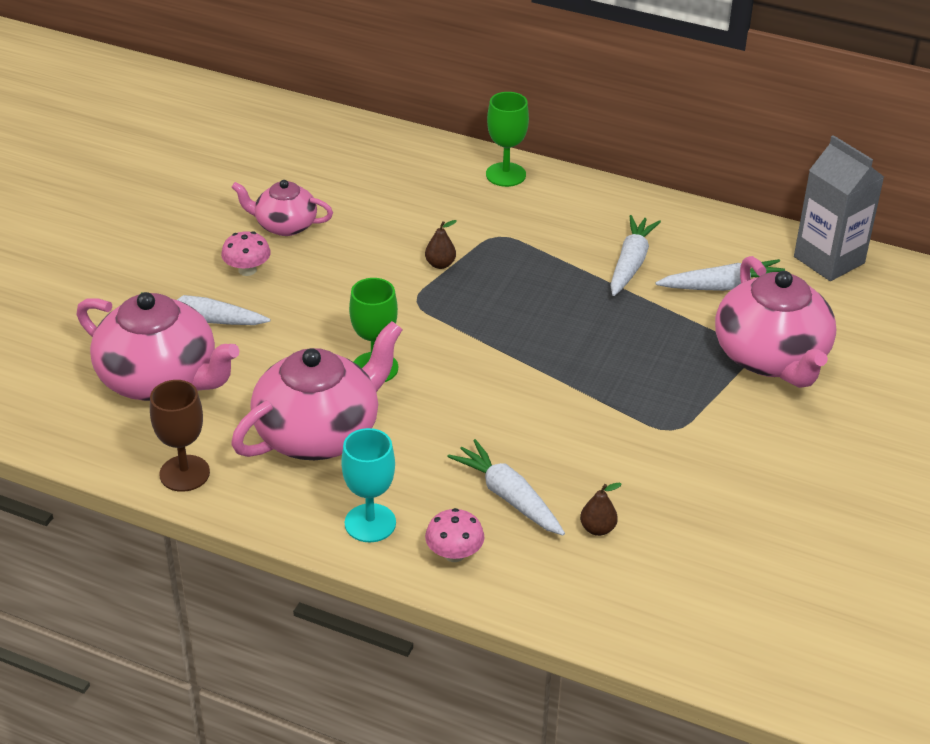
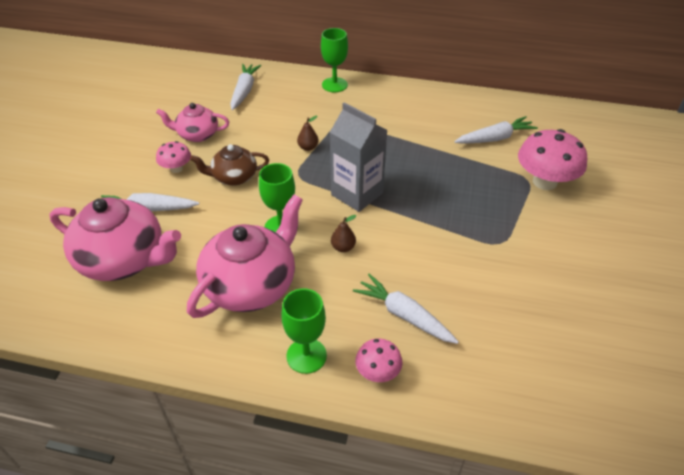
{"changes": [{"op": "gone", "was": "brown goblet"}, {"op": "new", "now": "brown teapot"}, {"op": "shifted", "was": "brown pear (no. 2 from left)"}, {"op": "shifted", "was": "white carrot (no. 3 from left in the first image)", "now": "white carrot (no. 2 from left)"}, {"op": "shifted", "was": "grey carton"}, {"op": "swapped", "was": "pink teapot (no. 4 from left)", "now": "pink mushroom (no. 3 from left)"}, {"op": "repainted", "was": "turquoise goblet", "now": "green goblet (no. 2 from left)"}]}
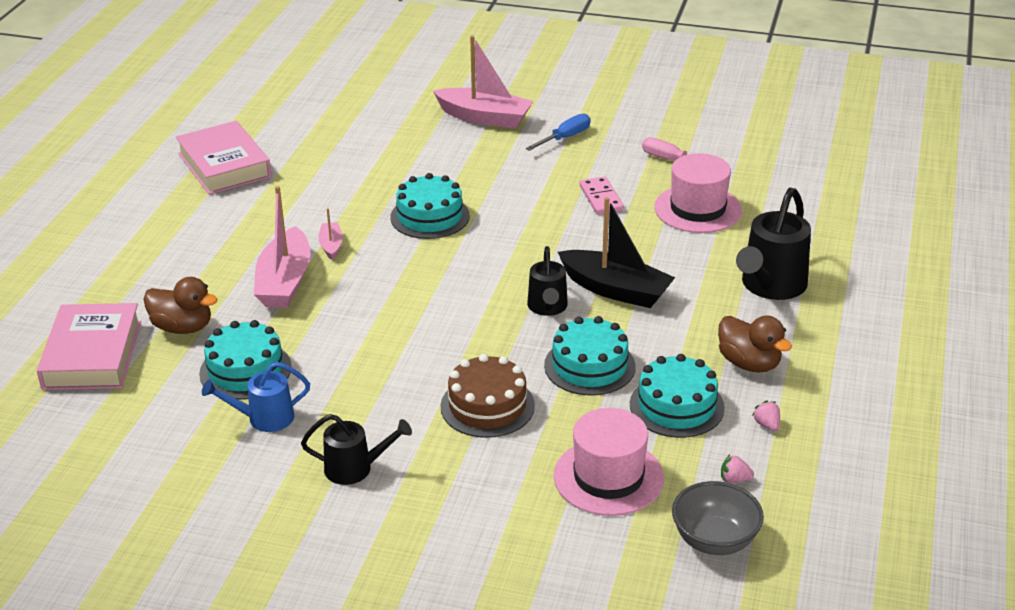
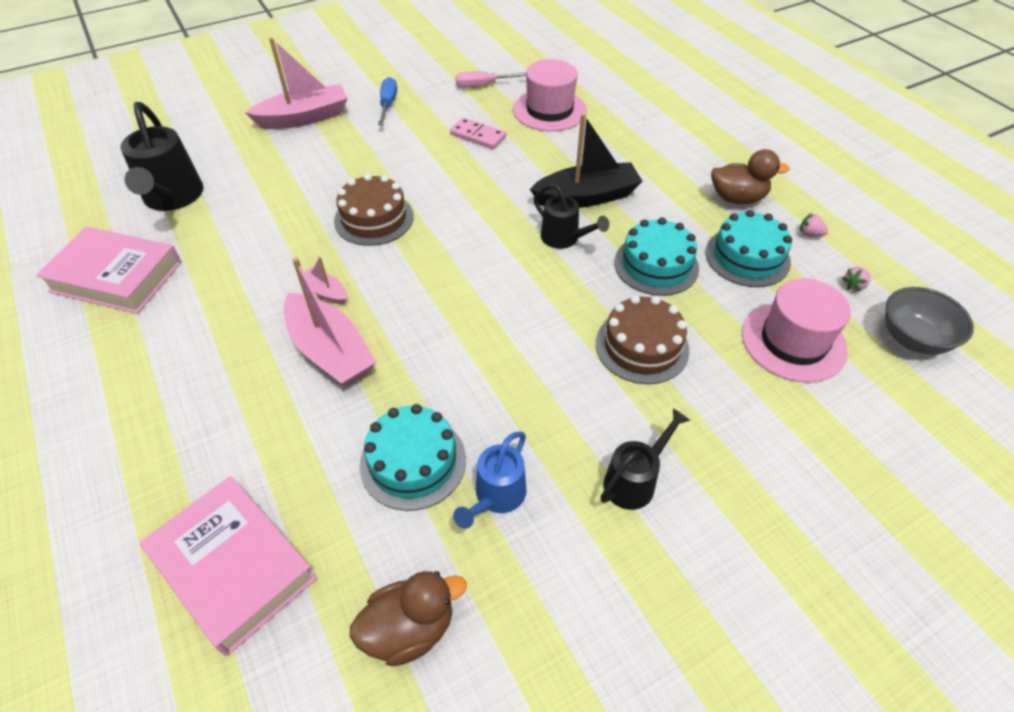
{"changes": [{"op": "shifted", "was": "brown duck (no. 1 from left)"}, {"op": "shifted", "was": "black watering can (no. 3 from left in the first image)", "now": "black watering can (no. 1 from left)"}, {"op": "repainted", "was": "turquoise cake (no. 2 from left)", "now": "brown cake (no. 1 from left)"}]}
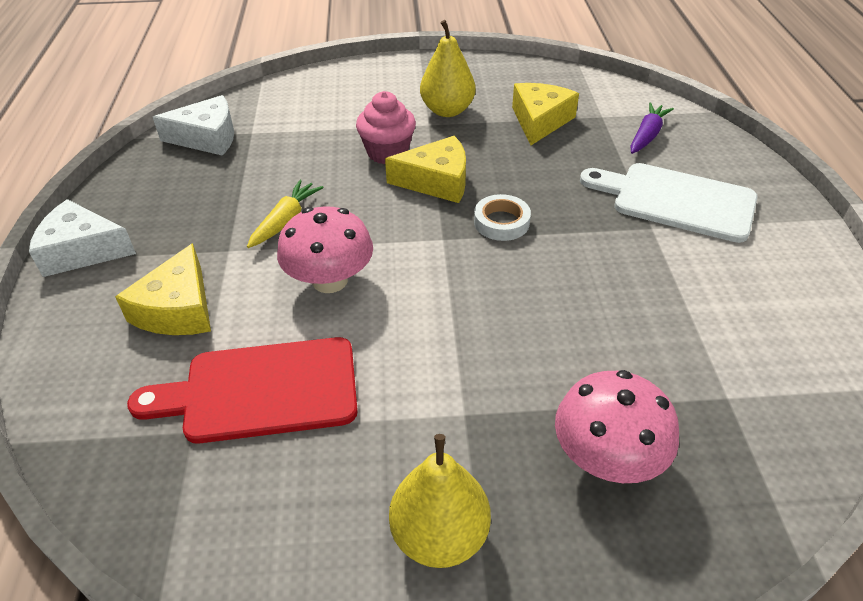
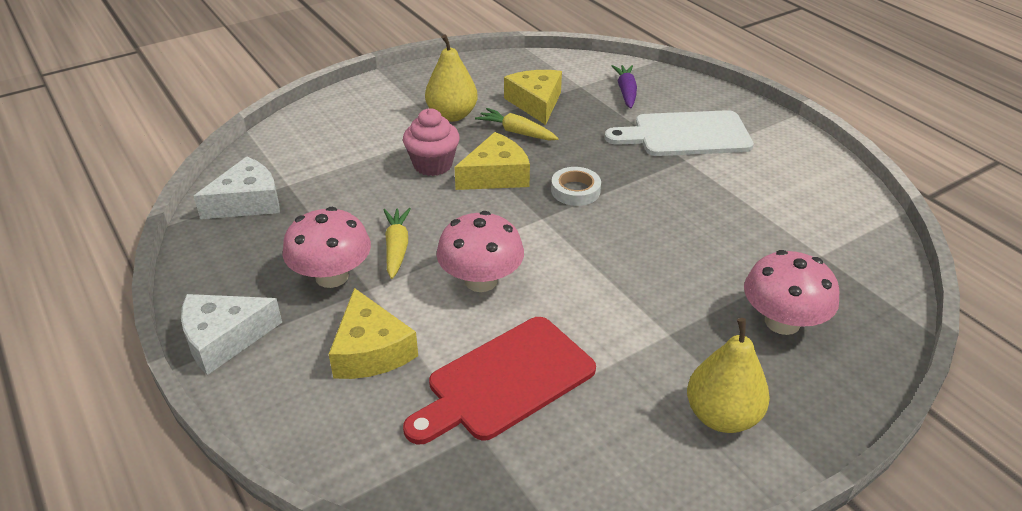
{"changes": [{"op": "new", "now": "pink mushroom (no. 1 from left)"}, {"op": "new", "now": "yellow carrot (no. 2 from left)"}]}
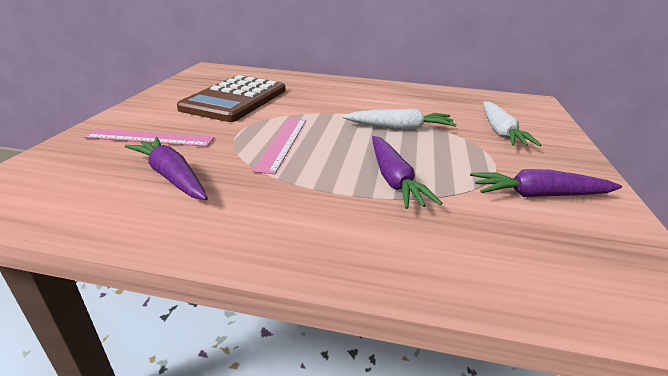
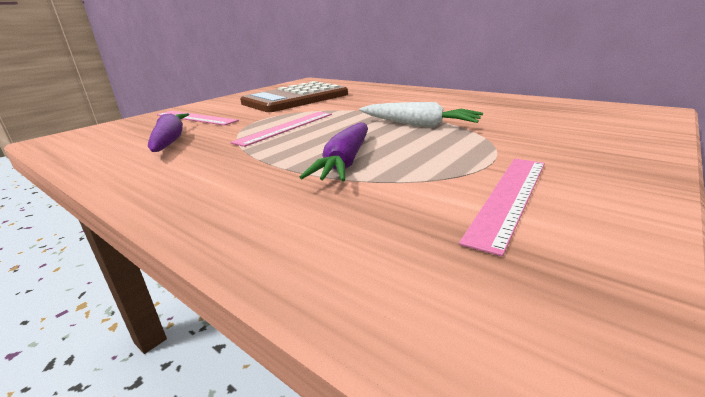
{"changes": [{"op": "gone", "was": "white carrot (no. 2 from left)"}, {"op": "swapped", "was": "purple carrot (no. 3 from left)", "now": "pink ruler (no. 3 from left)"}]}
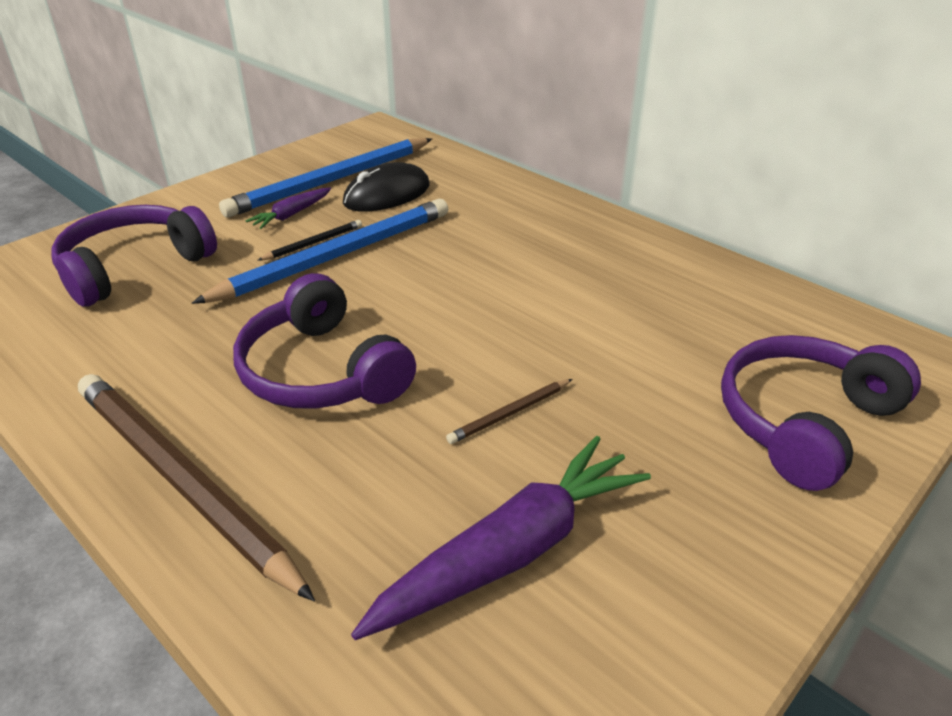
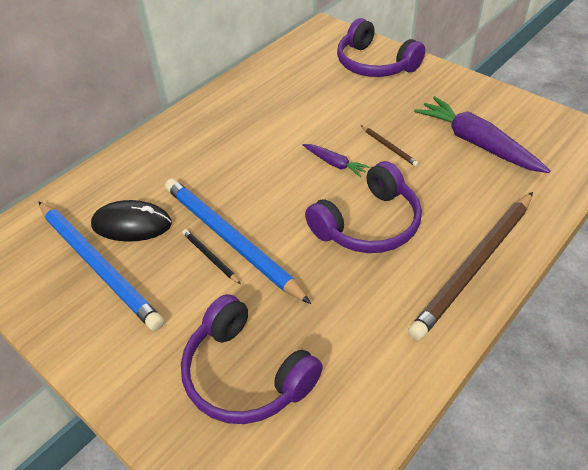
{"changes": [{"op": "shifted", "was": "purple carrot (no. 1 from left)"}, {"op": "rotated", "was": "black mouse", "clockwise": -45}]}
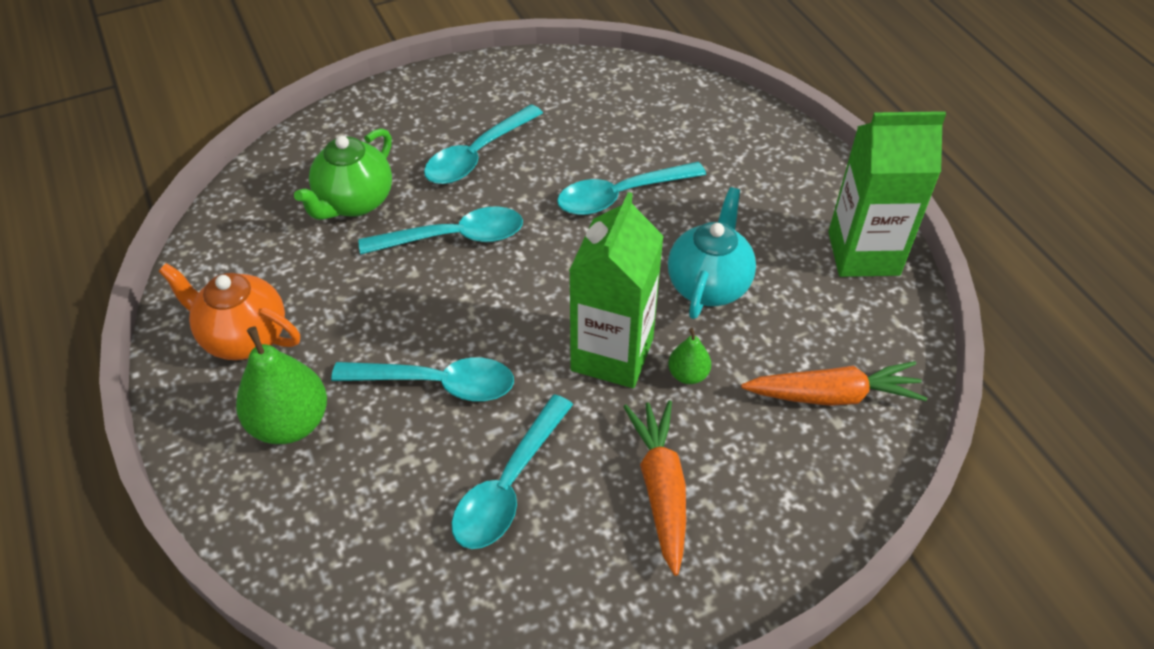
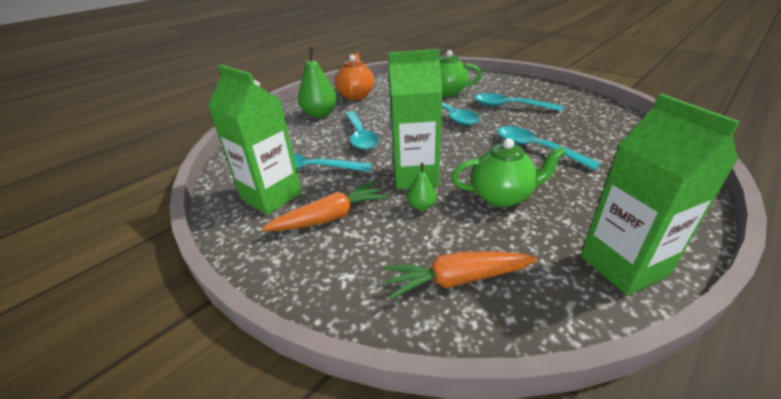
{"changes": [{"op": "new", "now": "green carton (no. 1 from left)"}, {"op": "repainted", "was": "turquoise teapot", "now": "green teapot (no. 2 from left)"}, {"op": "rotated", "was": "orange carrot (no. 2 from left)", "clockwise": 105}]}
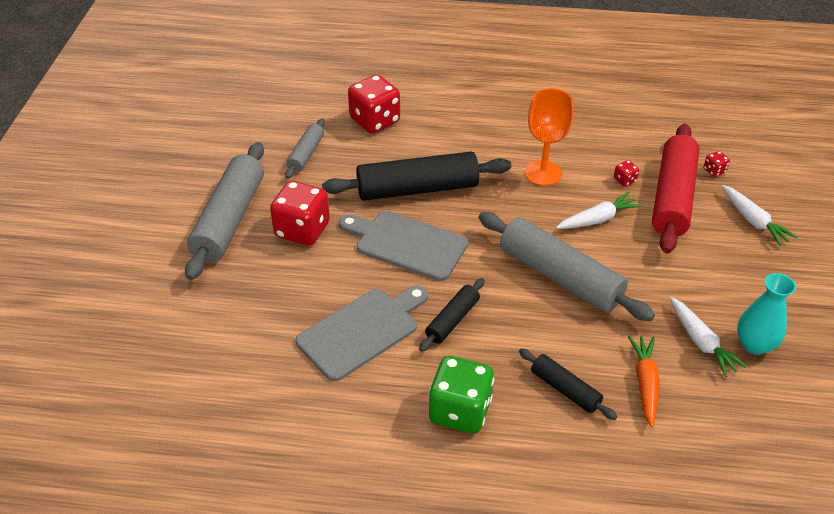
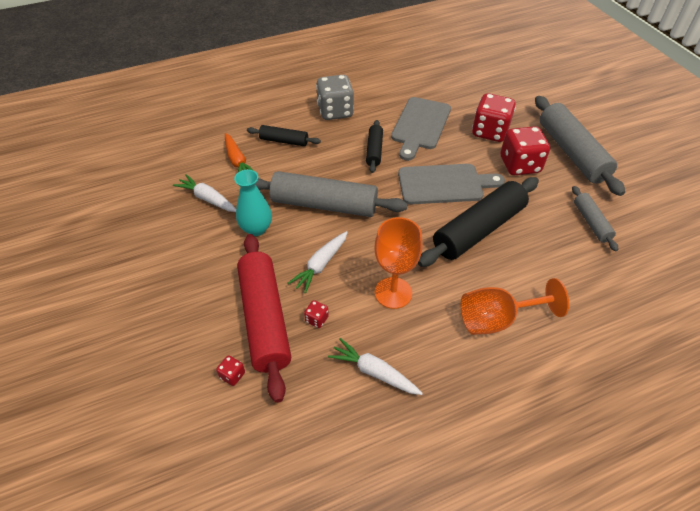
{"changes": [{"op": "new", "now": "orange goblet (no. 2 from left)"}, {"op": "shifted", "was": "red dice (no. 2 from left in the first image)", "now": "red dice (no. 3 from left)"}, {"op": "shifted", "was": "white carrot (no. 3 from left)"}, {"op": "shifted", "was": "turquoise vase"}, {"op": "repainted", "was": "green dice", "now": "grey dice"}]}
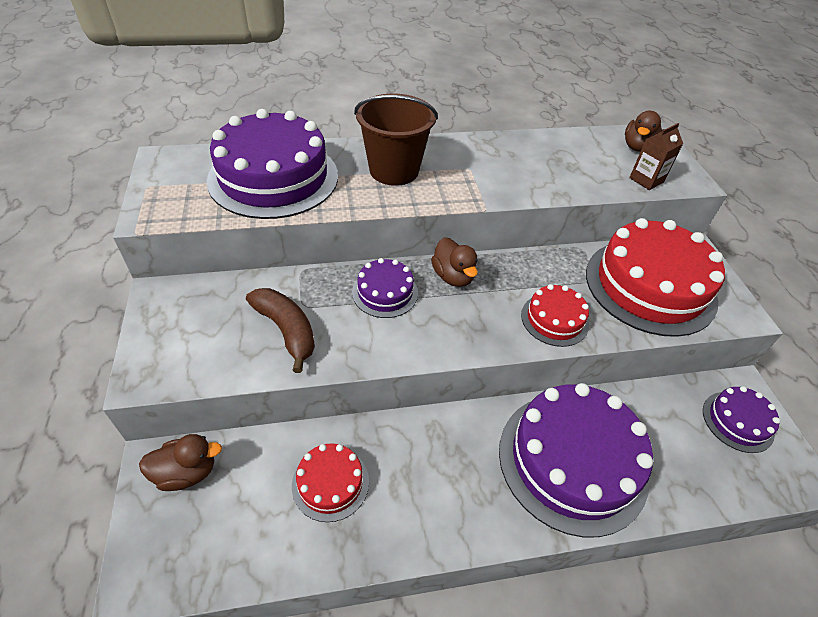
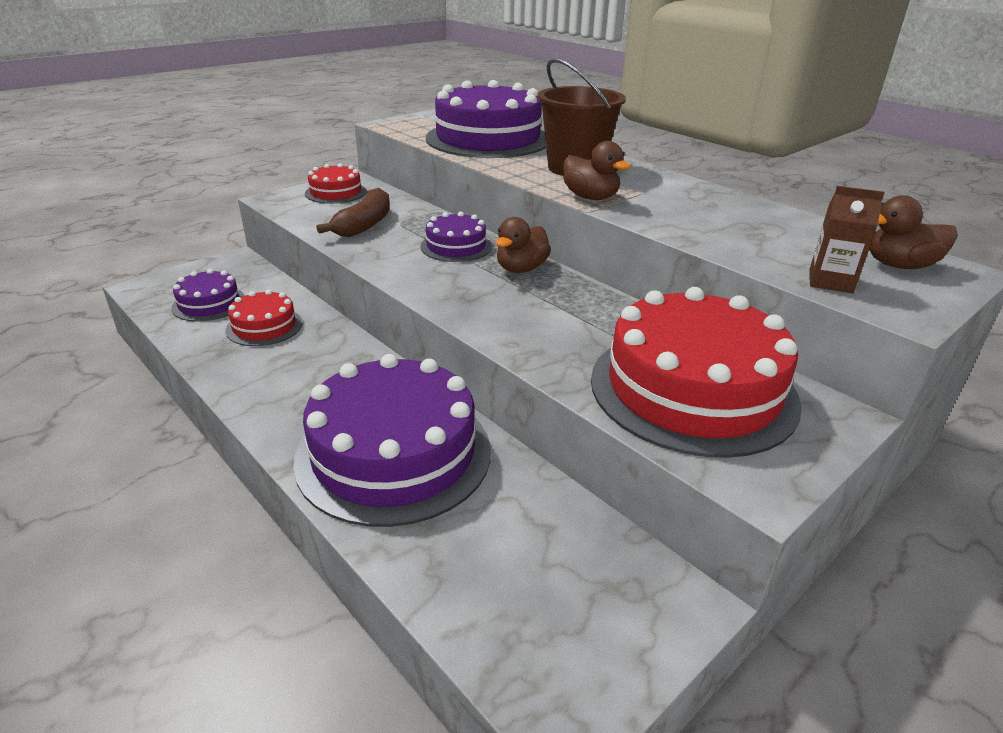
{"changes": [{"op": "shifted", "was": "brown duck (no. 1 from left in the first image)", "now": "brown duck (no. 2 from left)"}, {"op": "shifted", "was": "red cake (no. 2 from left)"}, {"op": "shifted", "was": "purple cake (no. 4 from left in the first image)", "now": "purple cake (no. 1 from left)"}]}
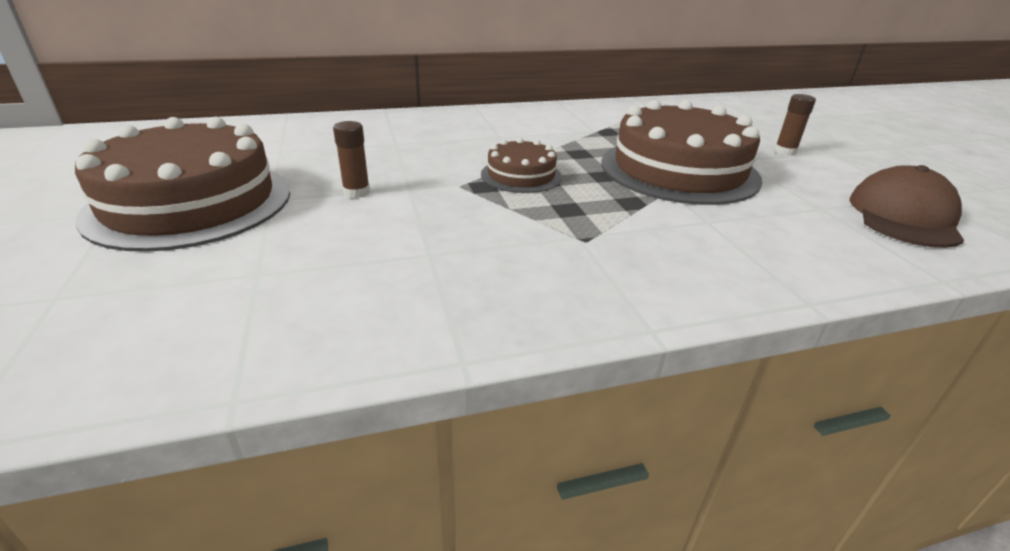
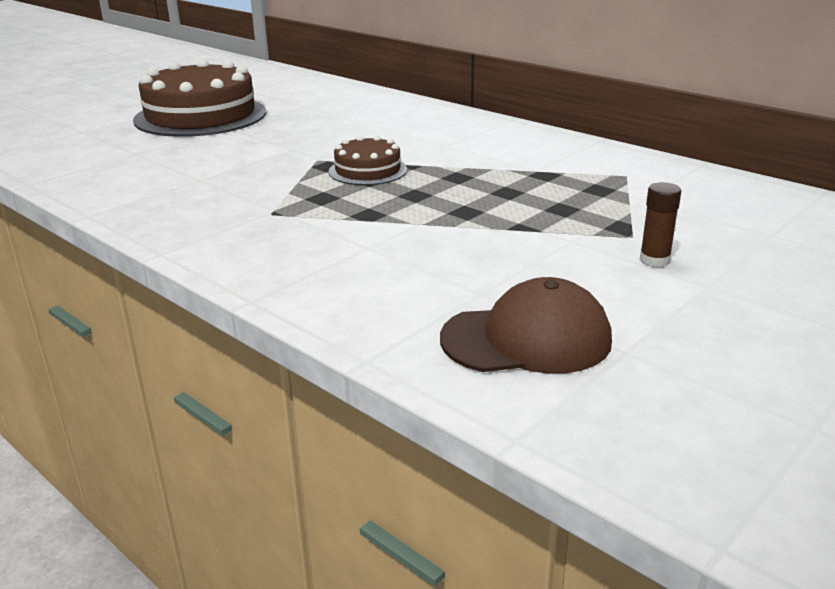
{"changes": [{"op": "gone", "was": "brown glue stick (no. 1 from left)"}, {"op": "gone", "was": "brown cake (no. 3 from left)"}]}
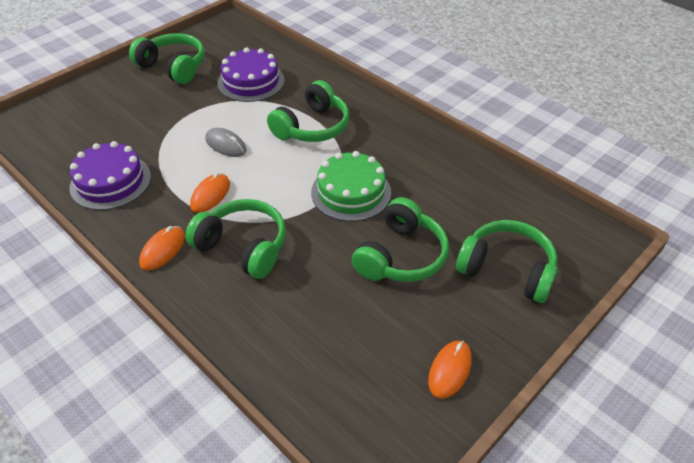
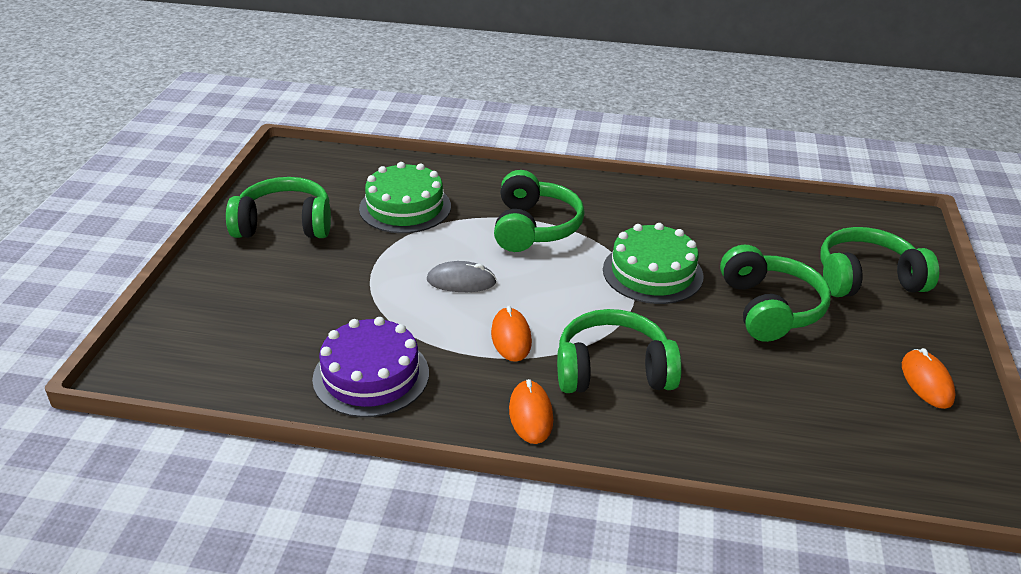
{"changes": [{"op": "repainted", "was": "purple cake (no. 2 from left)", "now": "green cake (no. 1 from left)"}]}
